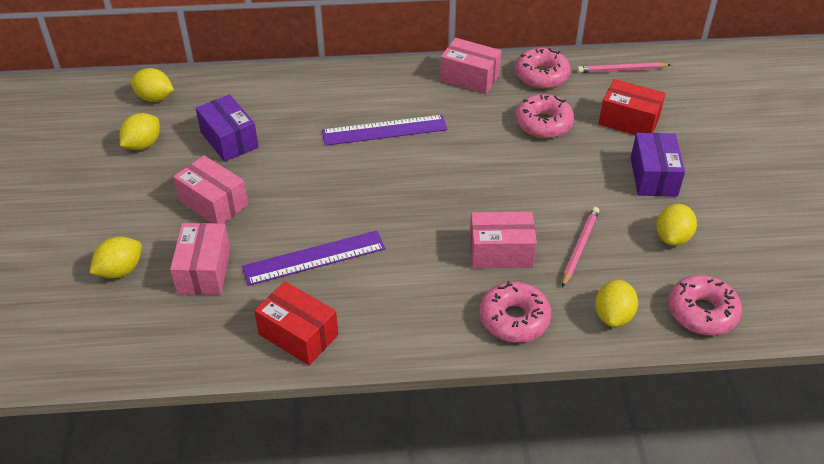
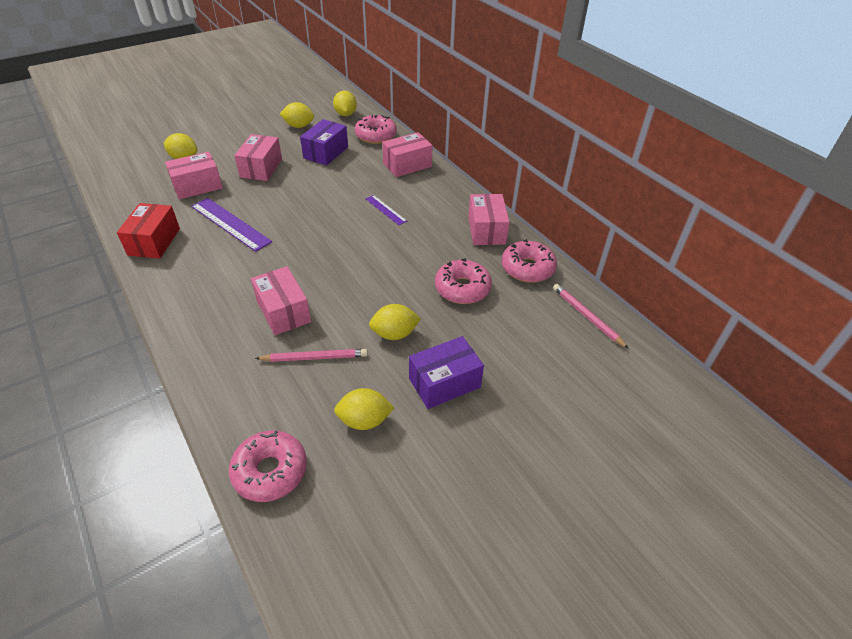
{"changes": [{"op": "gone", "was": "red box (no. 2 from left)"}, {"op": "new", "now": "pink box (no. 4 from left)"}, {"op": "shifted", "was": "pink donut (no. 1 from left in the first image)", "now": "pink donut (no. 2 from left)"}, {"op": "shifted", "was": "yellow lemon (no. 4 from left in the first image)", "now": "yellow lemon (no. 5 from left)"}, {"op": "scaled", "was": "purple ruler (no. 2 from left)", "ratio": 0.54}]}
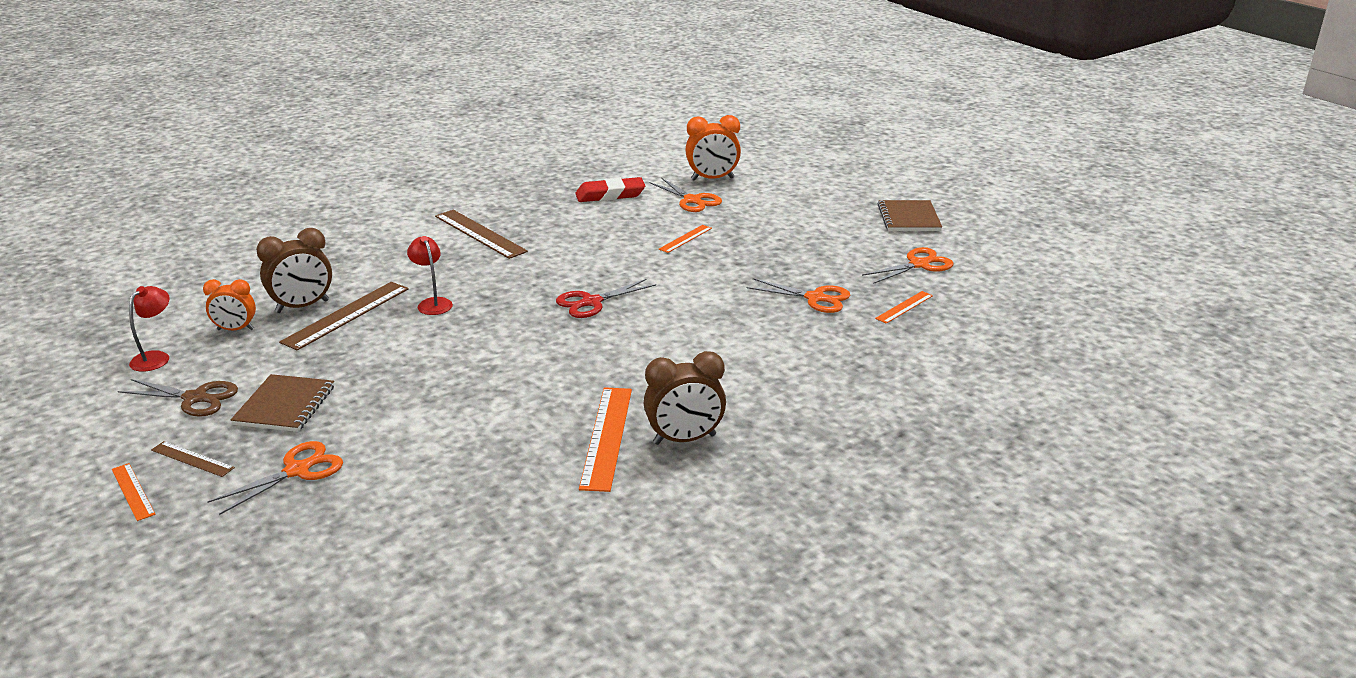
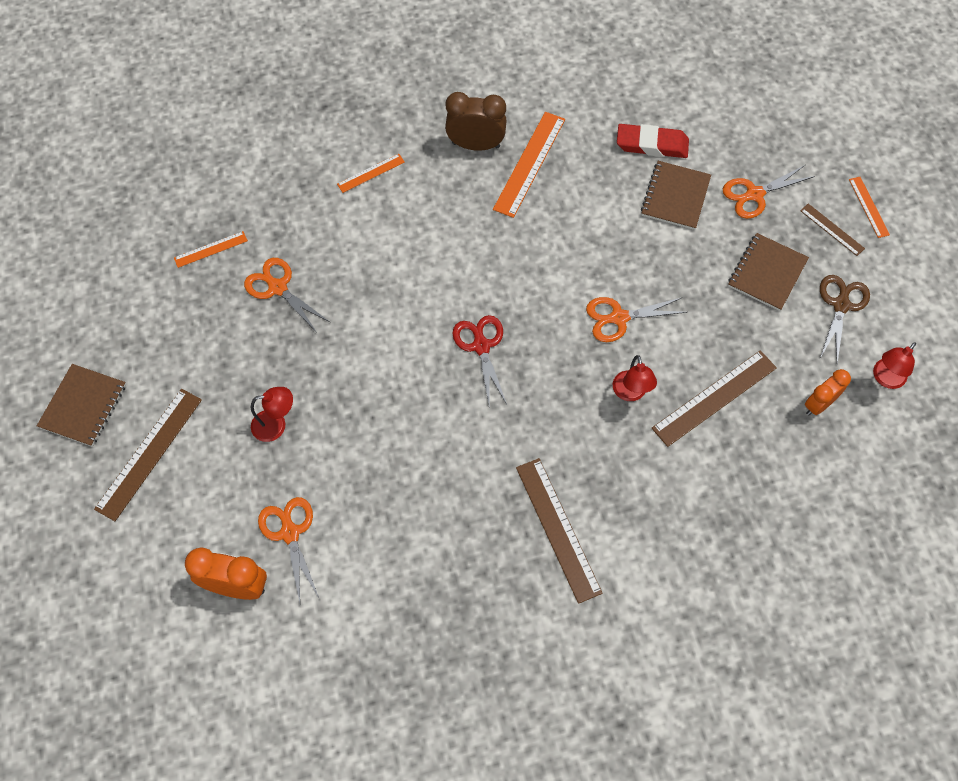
{"changes": [{"op": "gone", "was": "brown clock (no. 1 from left)"}, {"op": "new", "now": "brown ruler (no. 1 from left)"}, {"op": "new", "now": "red lamp (no. 1 from left)"}, {"op": "new", "now": "brown notebook (no. 2 from left)"}, {"op": "shifted", "was": "red eraser"}, {"op": "shifted", "was": "orange ruler (no. 3 from left in the first image)", "now": "orange ruler (no. 2 from left)"}, {"op": "shifted", "was": "orange scissors (no. 4 from left in the first image)", "now": "orange scissors (no. 3 from left)"}, {"op": "rotated", "was": "brown scissors", "clockwise": 75}, {"op": "rotated", "was": "orange clock (no. 1 from left in the first image)", "clockwise": -60}, {"op": "rotated", "was": "red scissors", "clockwise": -90}]}
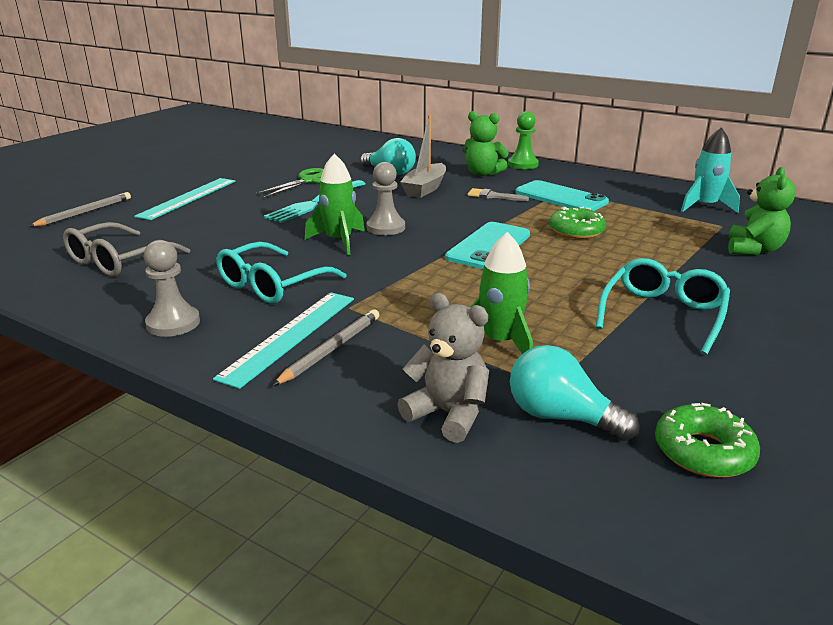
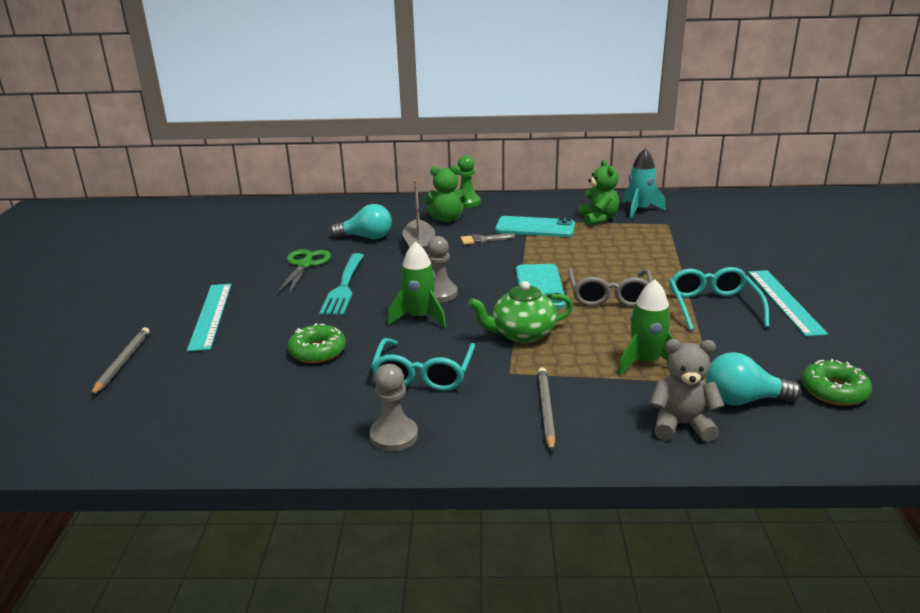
{"changes": [{"op": "new", "now": "green teapot"}, {"op": "shifted", "was": "grey glasses"}, {"op": "shifted", "was": "turquoise ruler (no. 2 from left)"}, {"op": "shifted", "was": "green donut (no. 1 from left)"}, {"op": "shifted", "was": "green teddy bear (no. 2 from left)"}]}
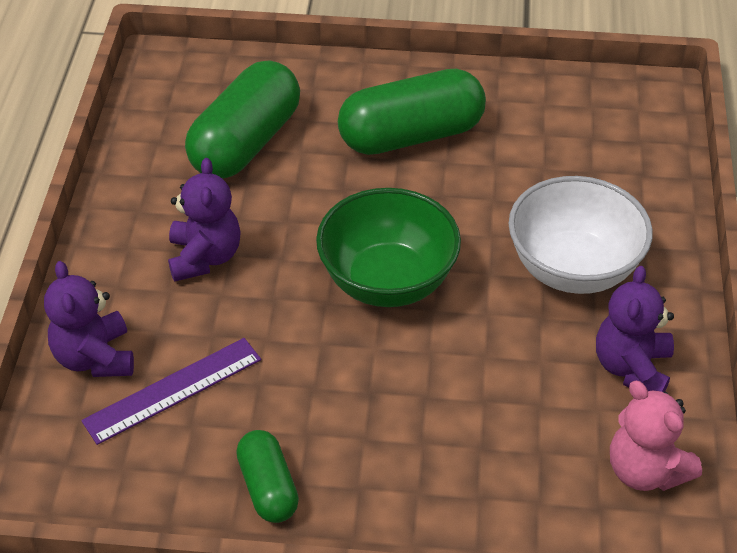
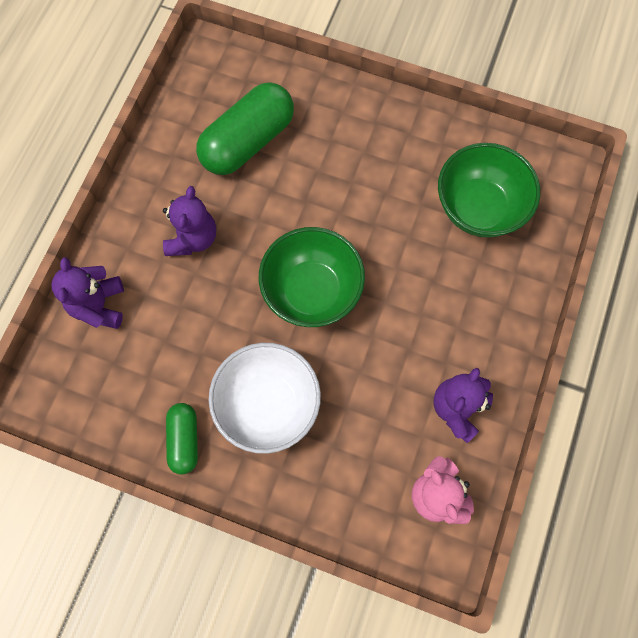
{"changes": [{"op": "gone", "was": "purple ruler"}, {"op": "gone", "was": "green capsule (no. 3 from left)"}, {"op": "new", "now": "green bowl (no. 2 from left)"}, {"op": "shifted", "was": "white bowl"}]}
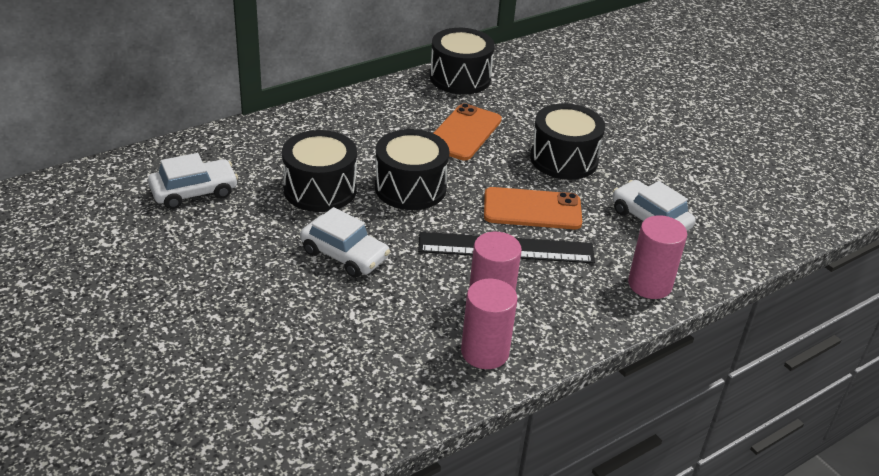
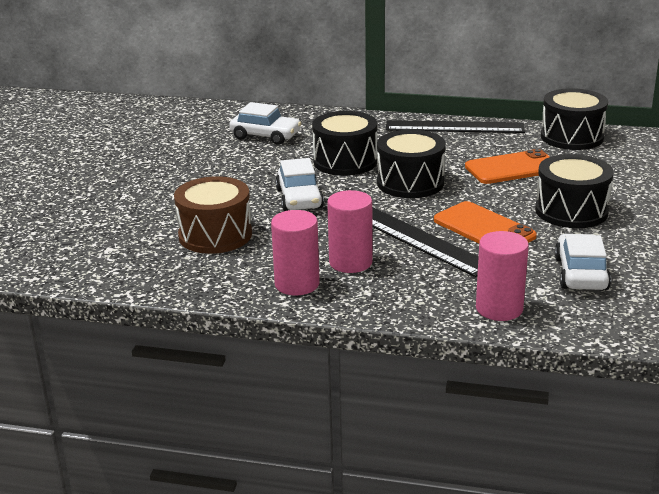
{"changes": [{"op": "new", "now": "brown drum"}, {"op": "new", "now": "black ruler (no. 2 from left)"}]}
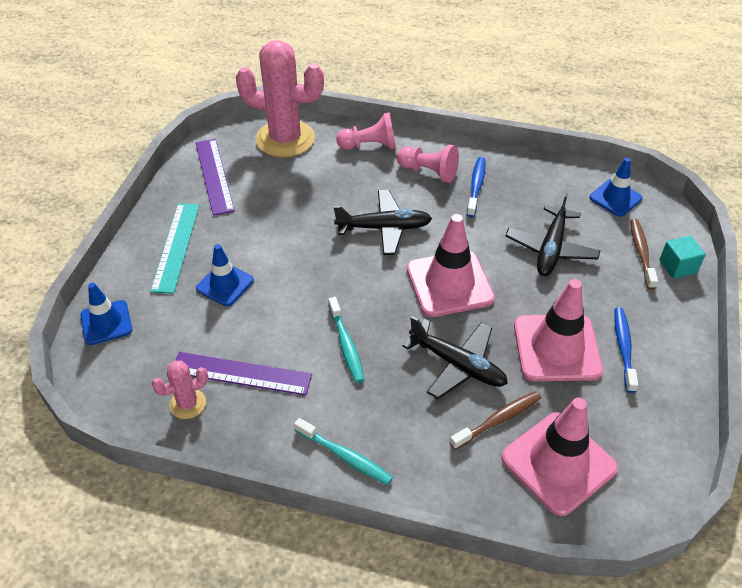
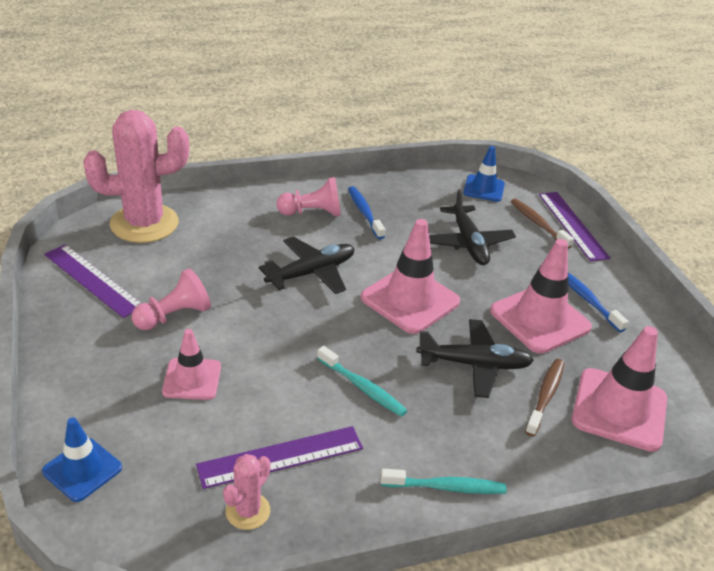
{"changes": [{"op": "gone", "was": "turquoise ruler"}, {"op": "shifted", "was": "pink pawn (no. 1 from left)"}, {"op": "swapped", "was": "turquoise cube", "now": "purple ruler (no. 3 from left)"}, {"op": "repainted", "was": "blue traffic cone (no. 2 from left)", "now": "pink traffic cone (no. 1 from left)"}]}
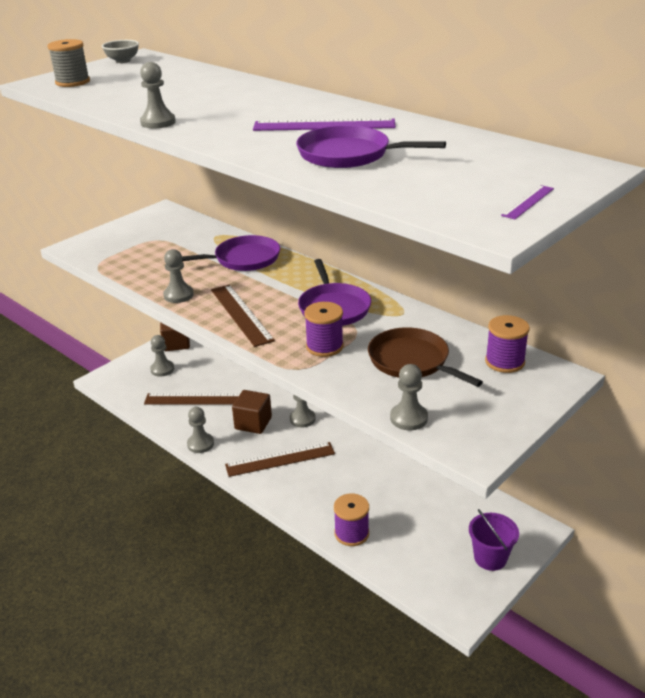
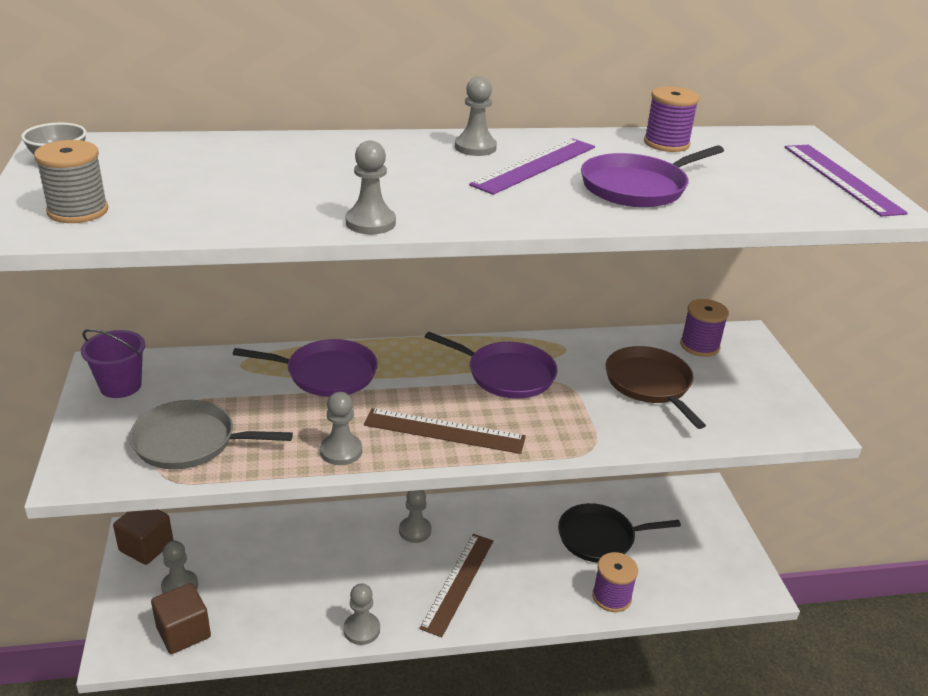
{"changes": [{"op": "gone", "was": "brown ruler (no. 1 from left)"}, {"op": "new", "now": "grey pan"}, {"op": "new", "now": "black pan"}, {"op": "shifted", "was": "brown cube (no. 2 from left)"}, {"op": "shifted", "was": "purple spool (no. 1 from left in the first image)", "now": "purple spool (no. 2 from left)"}, {"op": "shifted", "was": "grey pawn (no. 6 from left)"}, {"op": "shifted", "was": "purple bucket"}, {"op": "rotated", "was": "purple pan (no. 1 from left)", "clockwise": 75}, {"op": "rotated", "was": "brown pan", "clockwise": 75}, {"op": "scaled", "was": "purple ruler (no. 2 from left)", "ratio": 2.01}]}
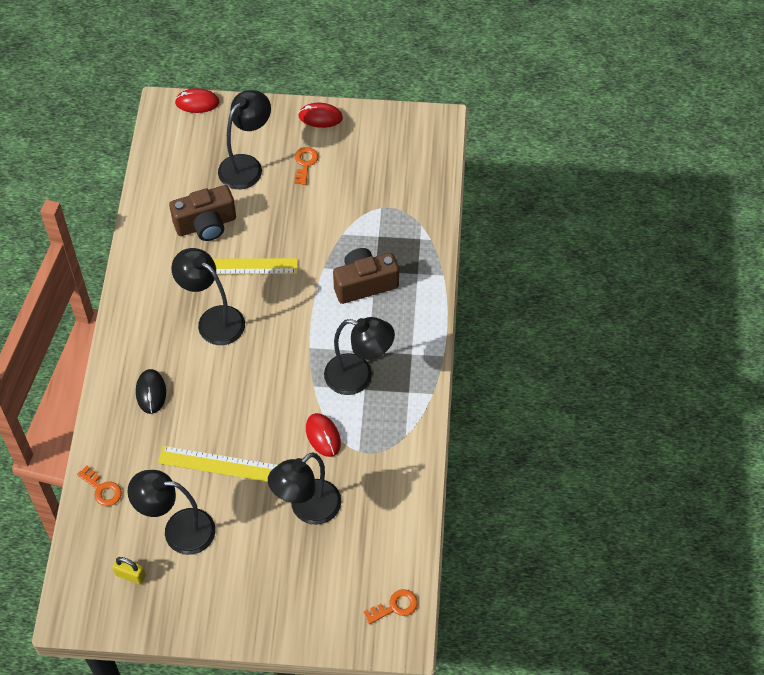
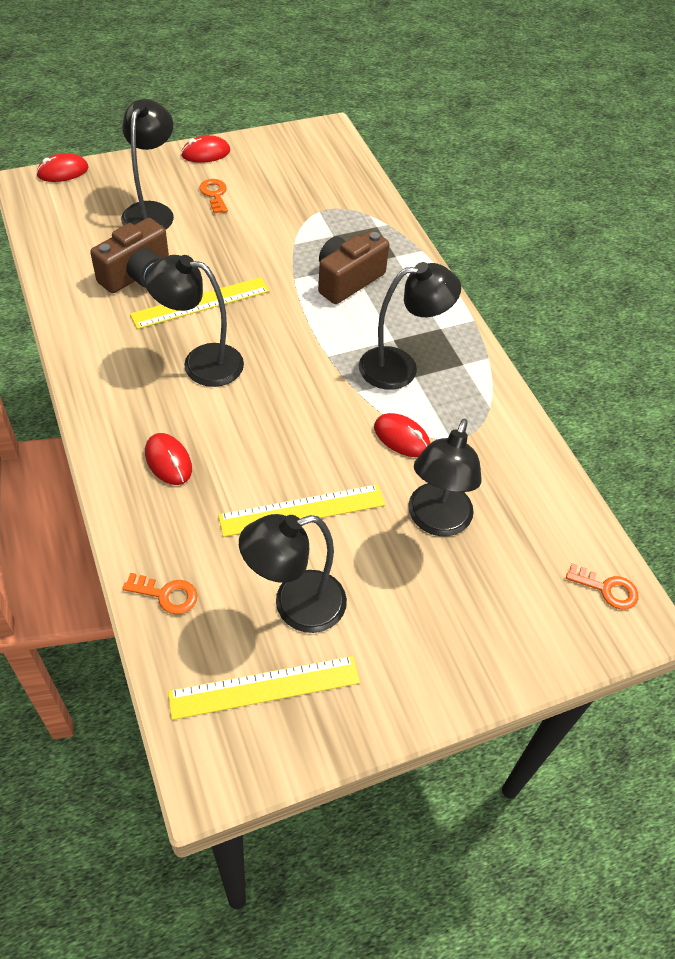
{"changes": [{"op": "swapped", "was": "yellow padlock", "now": "yellow ruler (no. 2 from left)"}, {"op": "repainted", "was": "black mouse", "now": "red mouse (no. 2 from left)"}, {"op": "rotated", "was": "orange key (no. 3 from left)", "clockwise": 75}]}
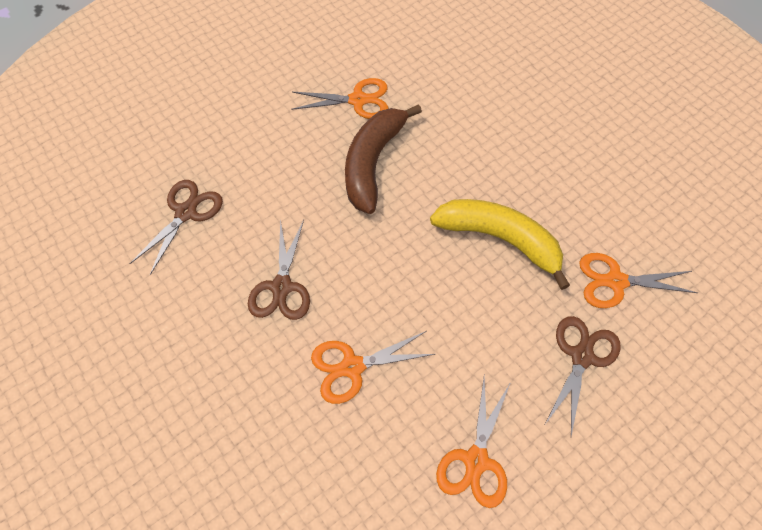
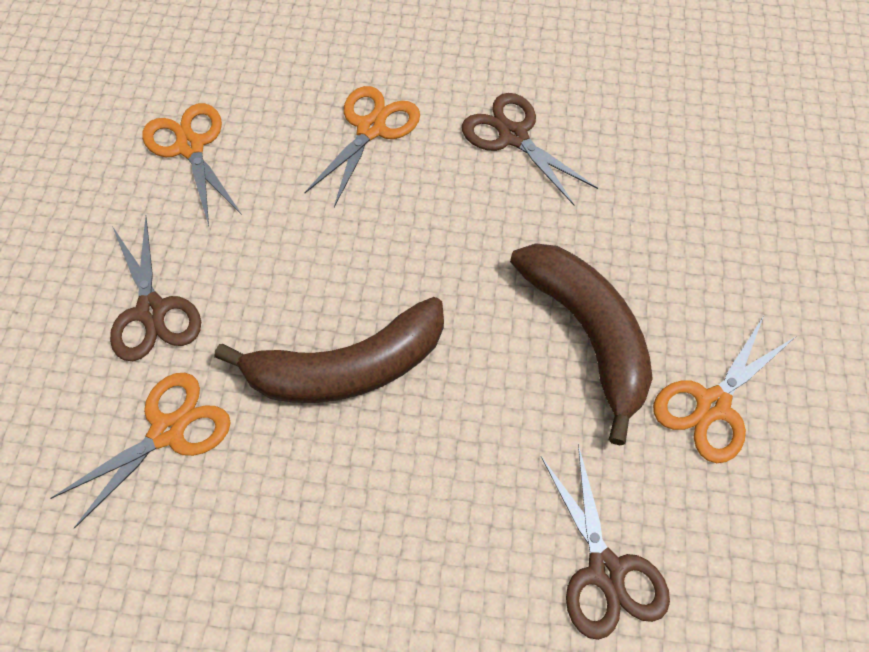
{"changes": [{"op": "shifted", "was": "brown scissors (no. 1 from left in the first image)", "now": "brown scissors (no. 3 from left)"}, {"op": "repainted", "was": "yellow banana", "now": "brown banana (no. 1 from left)"}]}
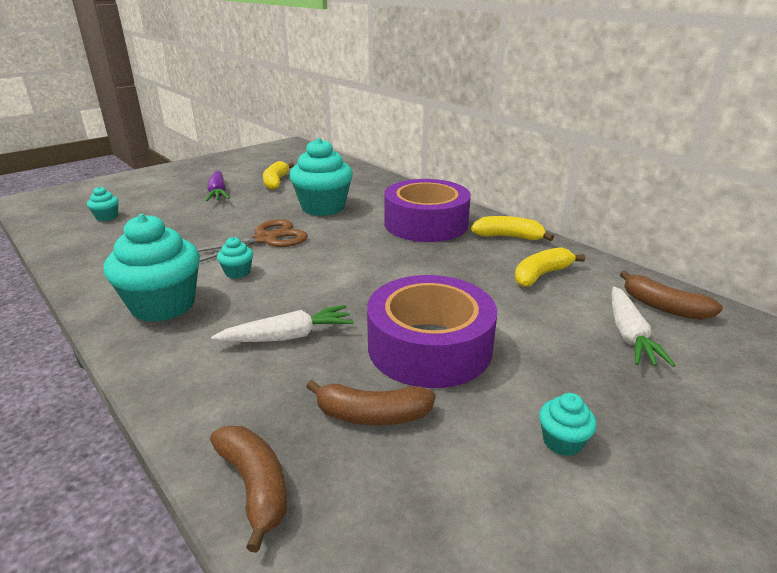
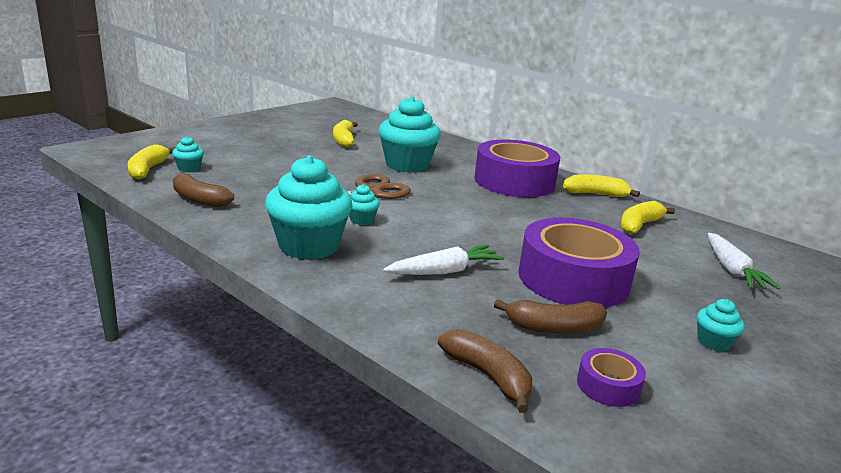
{"changes": [{"op": "gone", "was": "purple carrot"}, {"op": "new", "now": "yellow banana (no. 1 from left)"}, {"op": "new", "now": "purple tape (no. 3 from left)"}, {"op": "shifted", "was": "brown banana (no. 3 from left in the first image)", "now": "brown banana (no. 1 from left)"}]}
